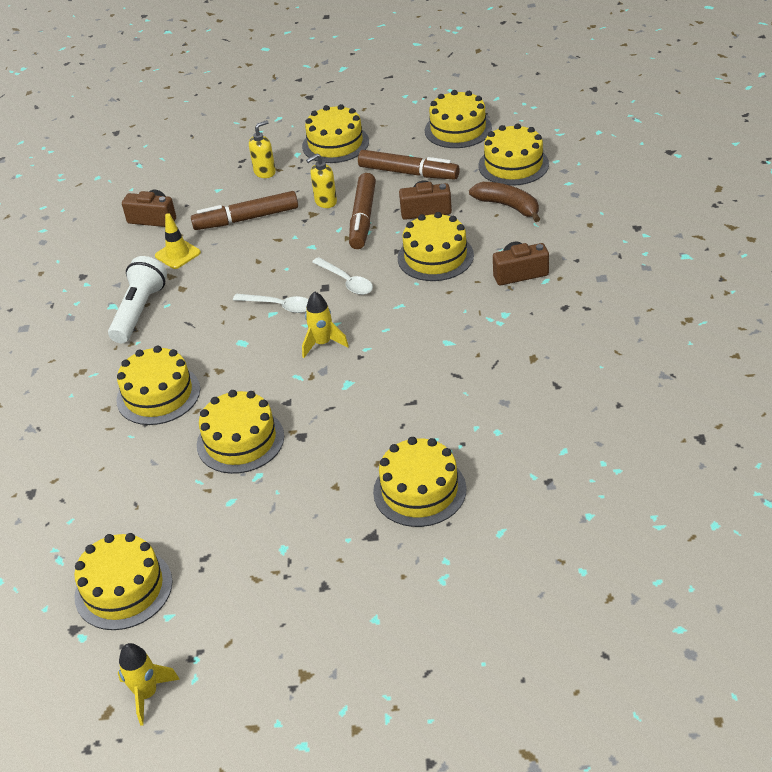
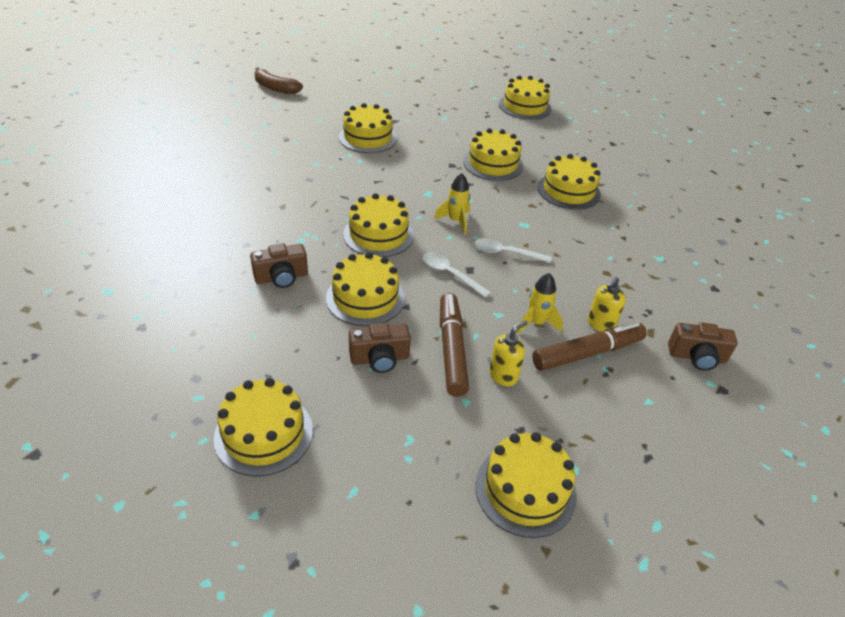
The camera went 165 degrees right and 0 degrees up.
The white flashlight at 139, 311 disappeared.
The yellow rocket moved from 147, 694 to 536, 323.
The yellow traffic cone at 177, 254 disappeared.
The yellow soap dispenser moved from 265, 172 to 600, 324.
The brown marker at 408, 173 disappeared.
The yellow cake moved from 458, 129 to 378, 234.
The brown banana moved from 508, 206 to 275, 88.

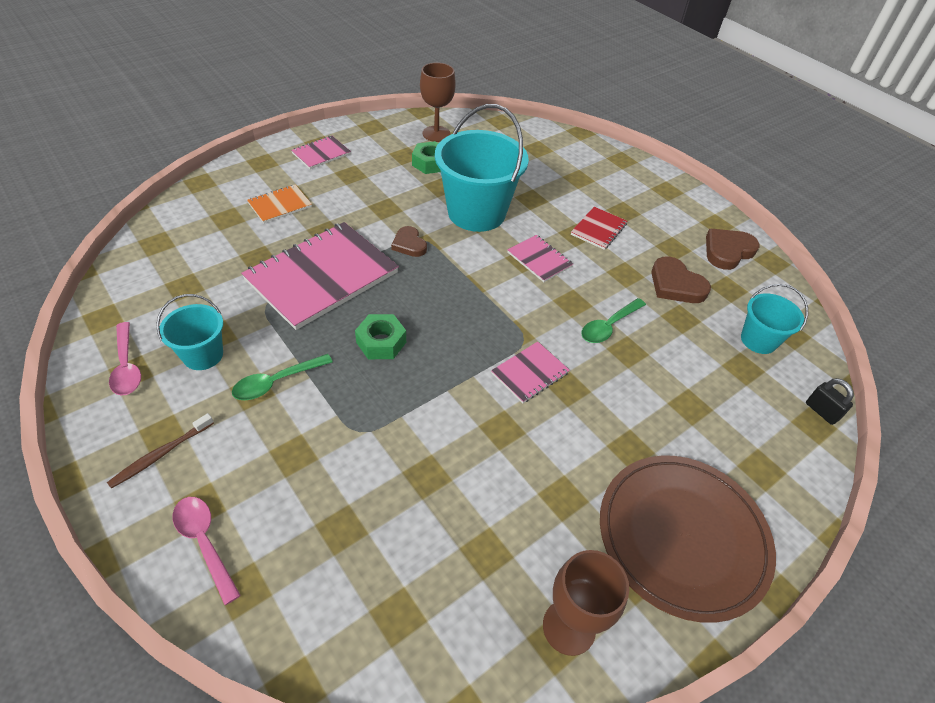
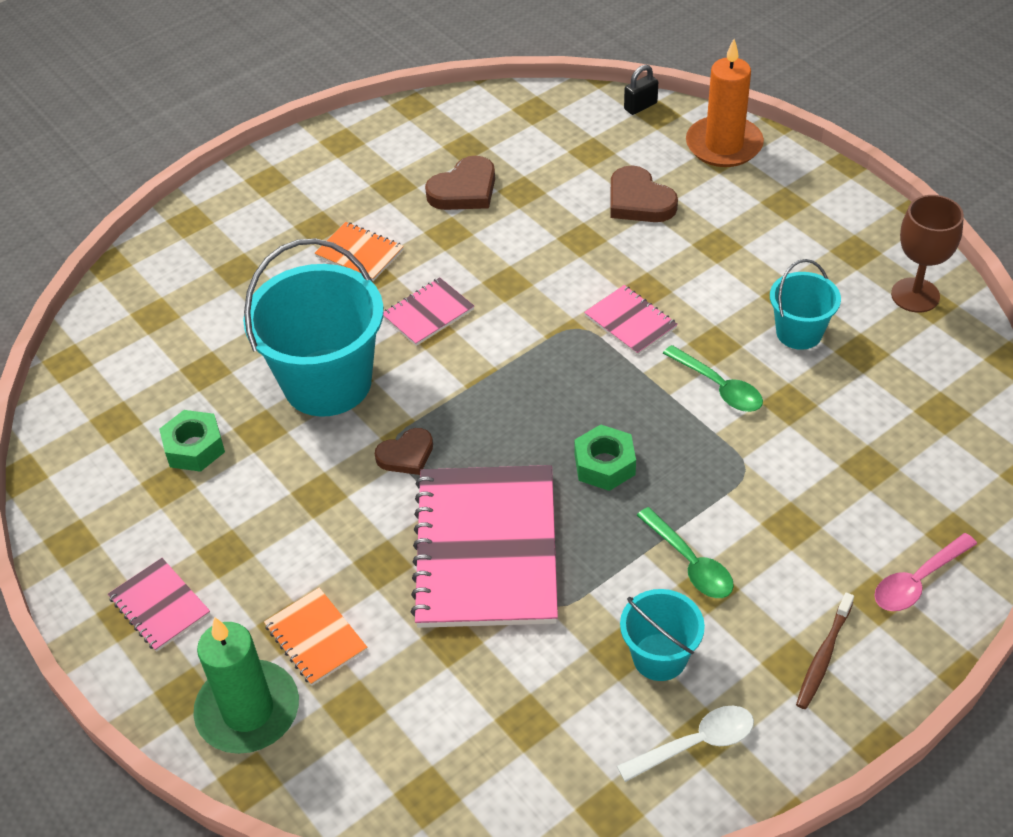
The camera went 85 degrees left and 0 degrees up.
The brown toothbrush at 160, 455 turned 75 degrees clockwise.
The pink spoon at 127, 366 became the white spoon at 696, 743.
The pink notebook at 322, 276 turned 45 degrees clockwise.
The brown goblet at 436, 134 disappeared.
The red notebook at 598, 229 became the orange notebook at 359, 253.
The green spoon moved from 608, 326 to 719, 387.
The brown plate at 682, 536 disappeared.
The brown heart moved from 727, 251 to 639, 201.
The turquoise bucket moved from 758, 340 to 799, 332.
The green candle at 248, 710 appeared.
The orange candle at 724, 145 appeared.

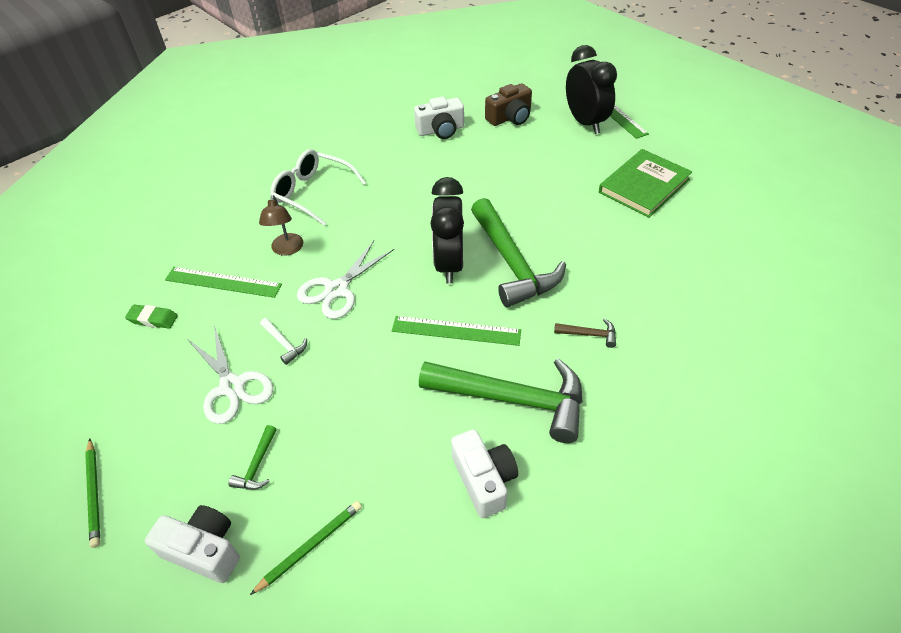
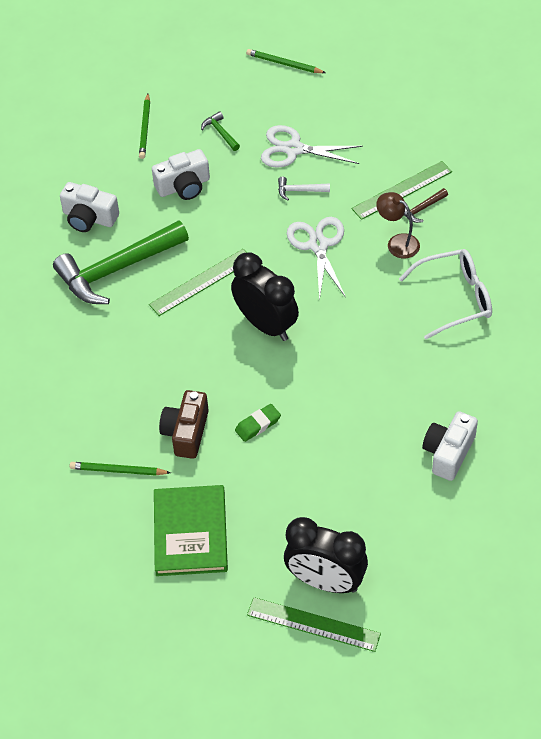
The camera went 135 degrees right and 5 degrees up.
The green eraser moved from 153, 319 to 258, 425.
The white camera moved from 204, 550 to 183, 186.
The green hammer at 512, 263 disappeared.
The brown camera moved from 510, 117 to 186, 432.
The brown hammer moved from 589, 334 to 421, 209.
The green pencil at 118, 470 appeared.

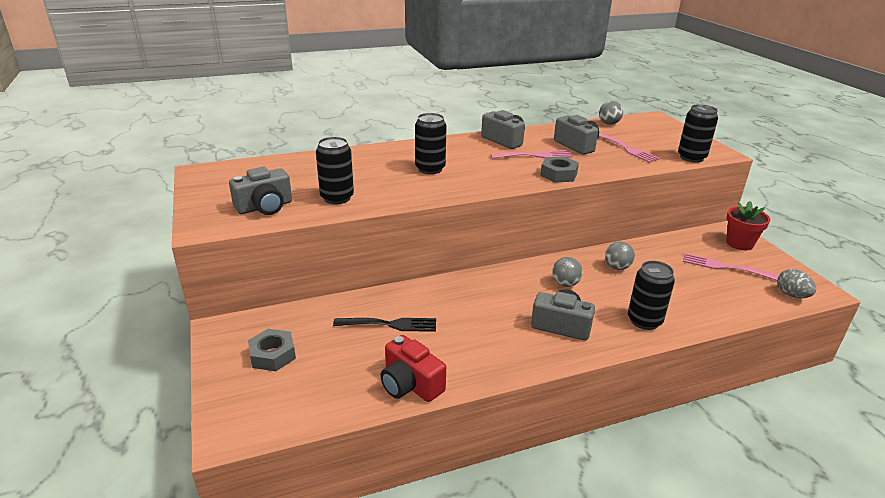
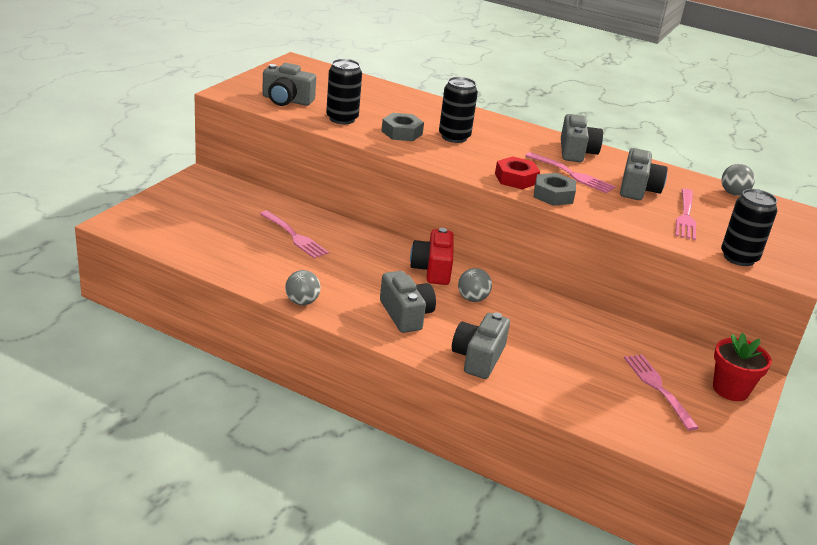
The camera went 45 degrees right and 0 degrees up.
The grey nut moved from 272, 355 to 402, 133.
The black fork at 390, 324 became the pink fork at 295, 236.
The red camera moved from 410, 384 to 432, 269.
The grey ball moved from 617, 267 to 302, 302.
The black can at 644, 321 was replaced by the grey camera at 478, 358.
The grey egg at 791, 295 disappeared.
The red nut at 516, 179 appeared.

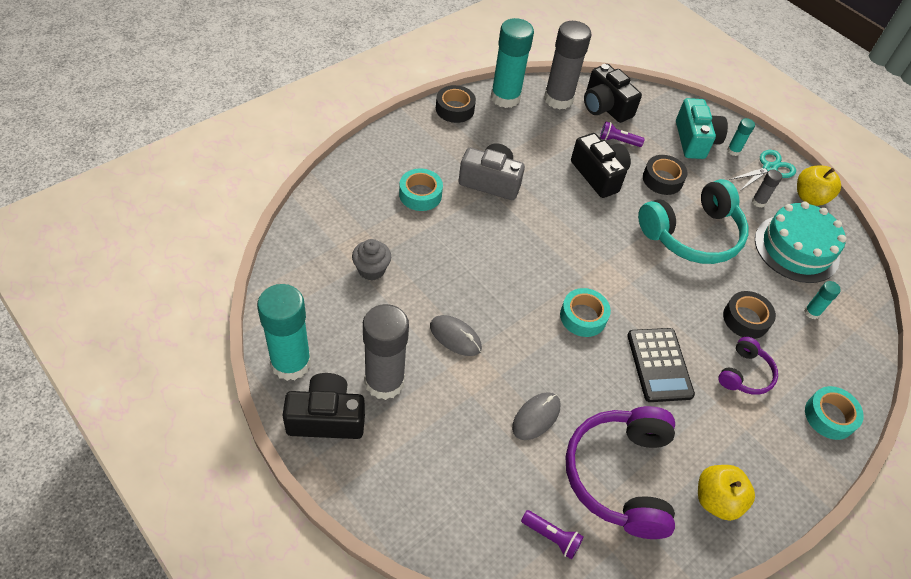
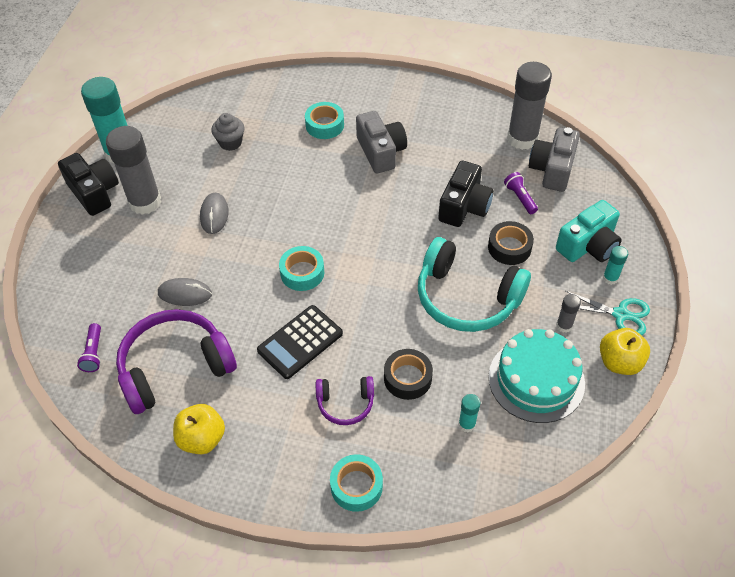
The camera went 60 degrees right and 0 degrees up.
The black tape at 455, 109 disappeared.
The turquoise glue stick at 505, 97 disappeared.
The black camera at 605, 106 became the grey camera at 552, 169.

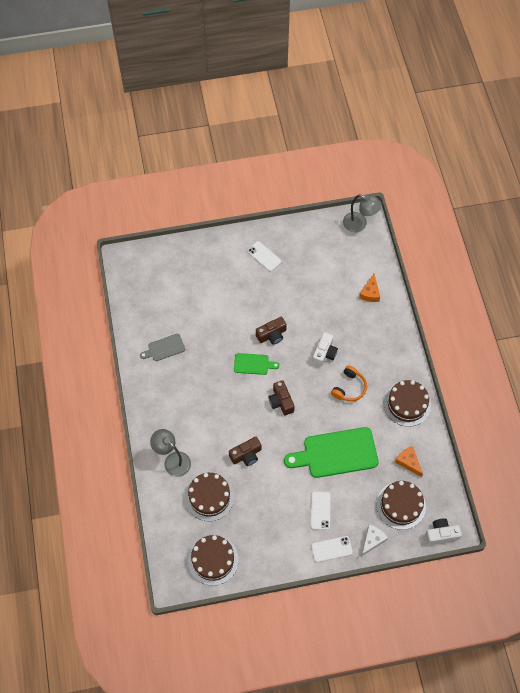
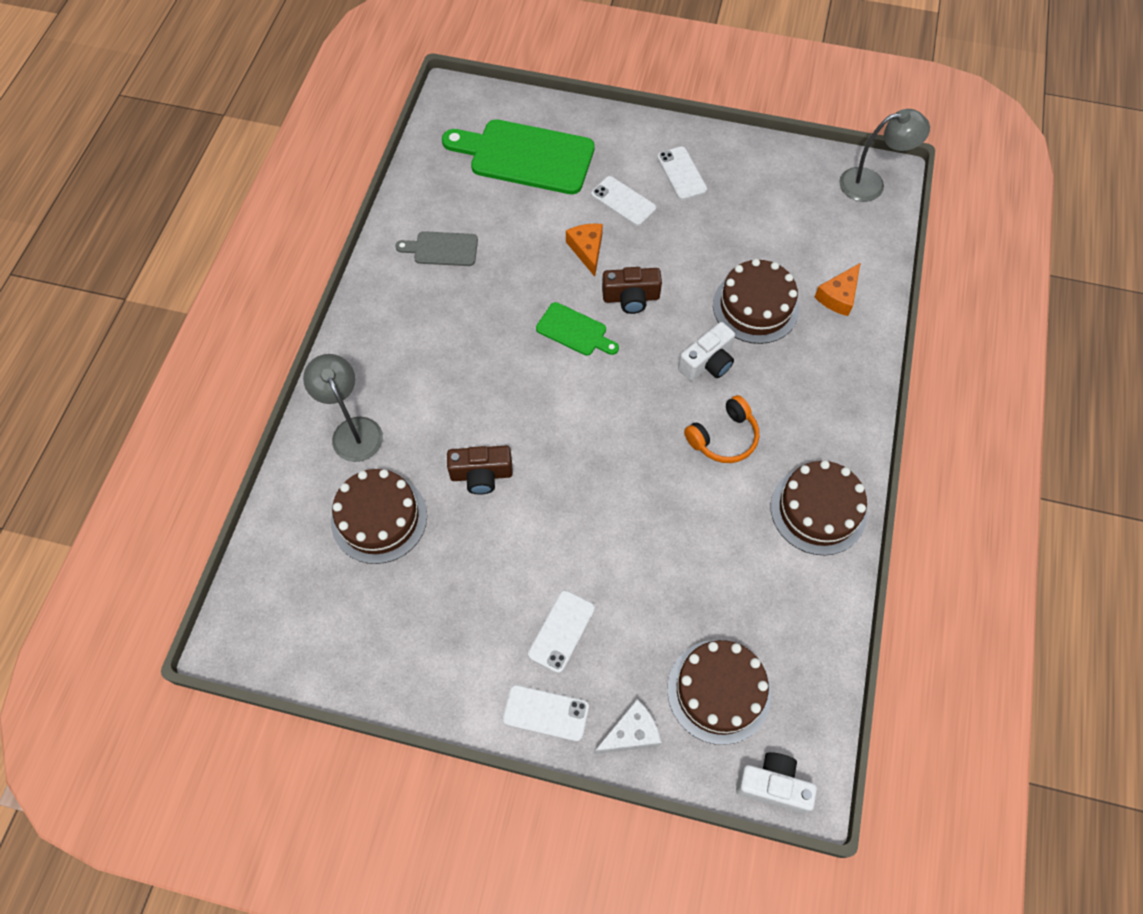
The camera went 25 degrees right and 0 degrees up.
The brown cake moved from 213, 560 to 755, 307.
The brown camera at 281, 401 disappeared.
The green cutting board moved from 336, 453 to 525, 156.
The grey lamp at 359, 224 turned 60 degrees counterclockwise.
The orange cheese moved from 408, 462 to 587, 250.
The white phone at 623, 201 appeared.

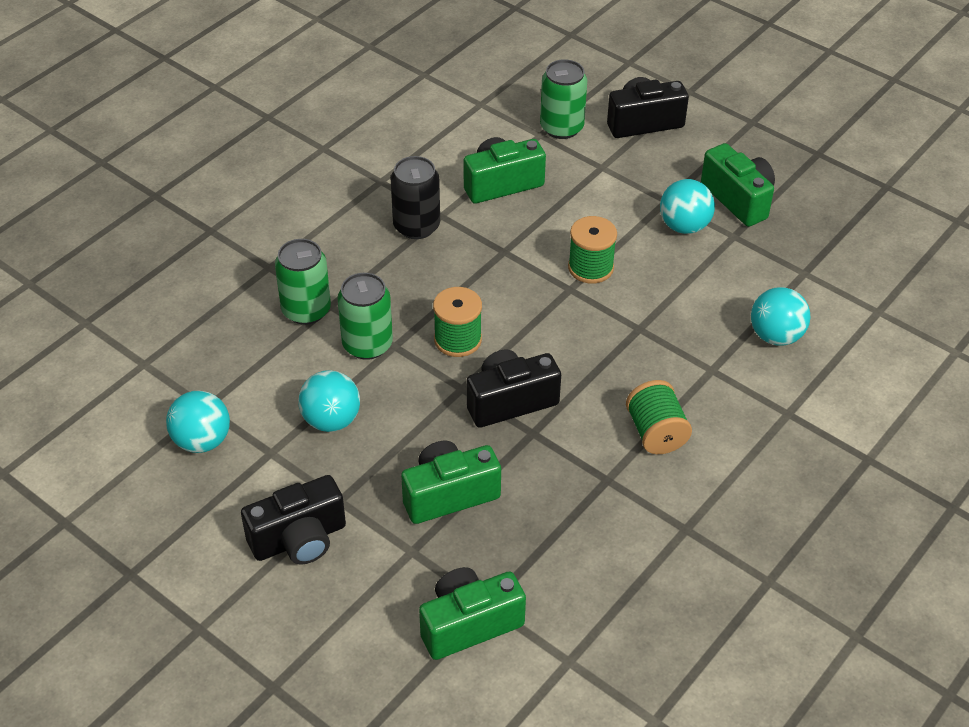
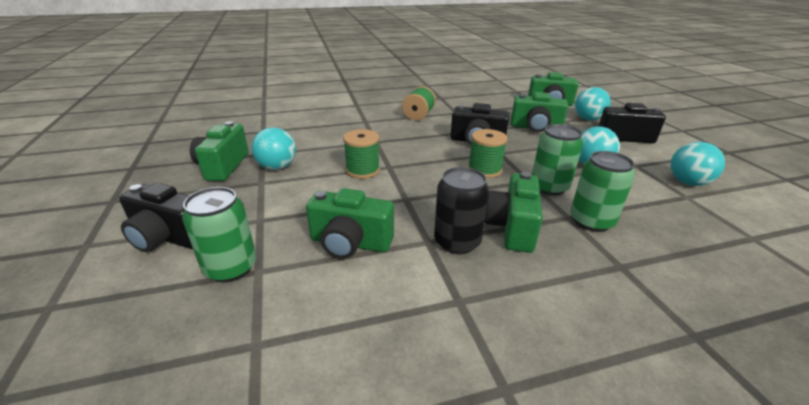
The camera went 145 degrees left and 15 degrees down.
The turquoise ball moved from 776, 336 to 588, 119.
The green camera at 512, 227 appeared.

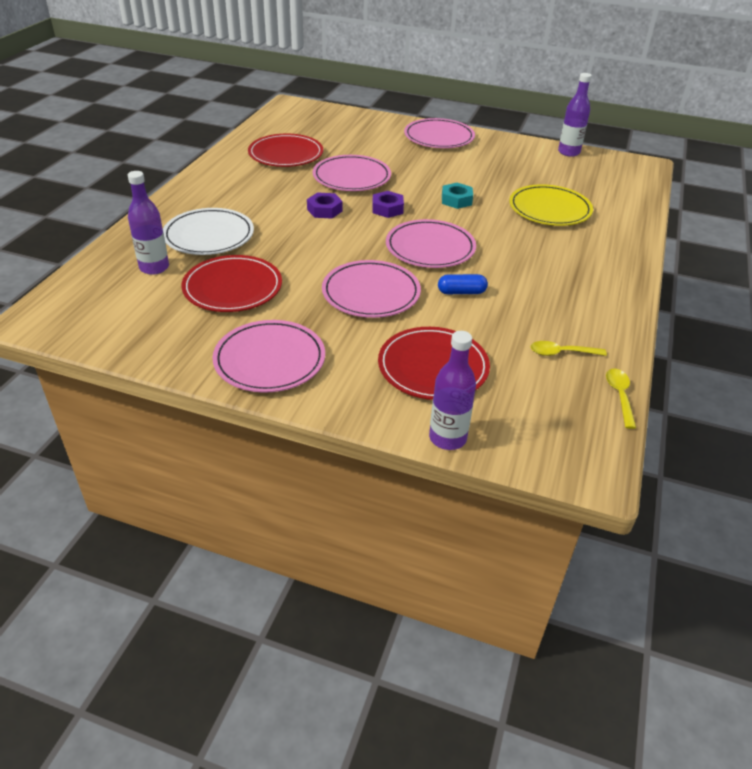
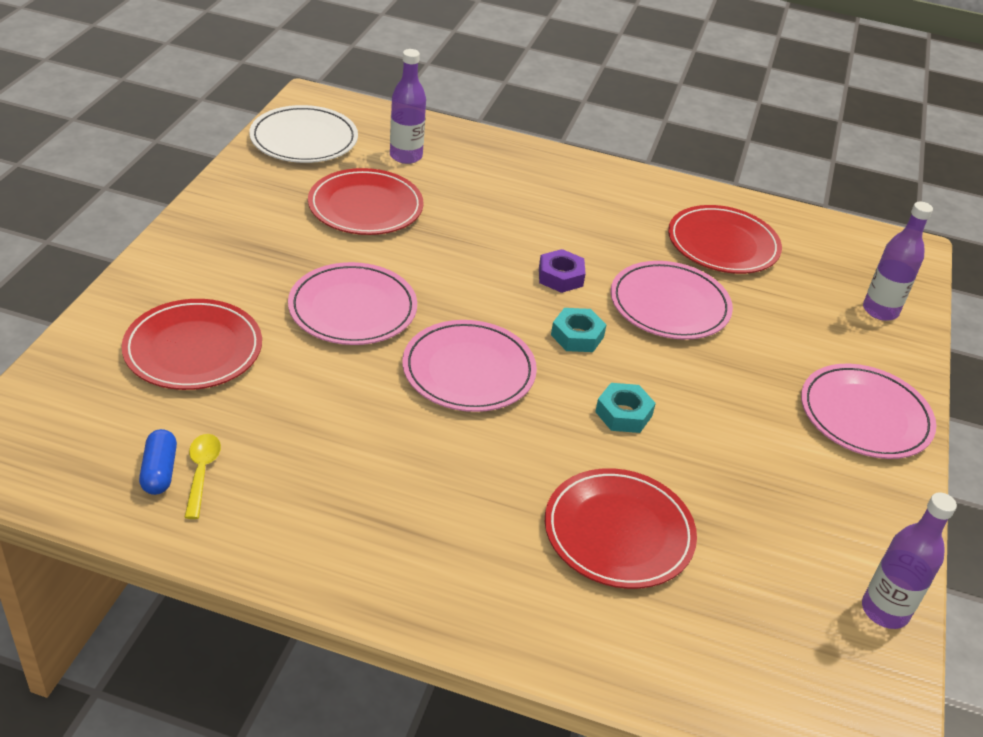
The camera went 85 degrees right and 0 degrees up.
The white plate moved from 209, 235 to 304, 139.
The pink plate at 269, 360 disappeared.
The purple nut at 387, 209 became the turquoise nut at 577, 336.
The purple bottle moved from 447, 438 to 880, 310.
The blue capsule moved from 461, 292 to 159, 471.
The yellow plate at 549, 209 became the red plate at 618, 532.
The yellow spoon at 619, 396 disappeared.

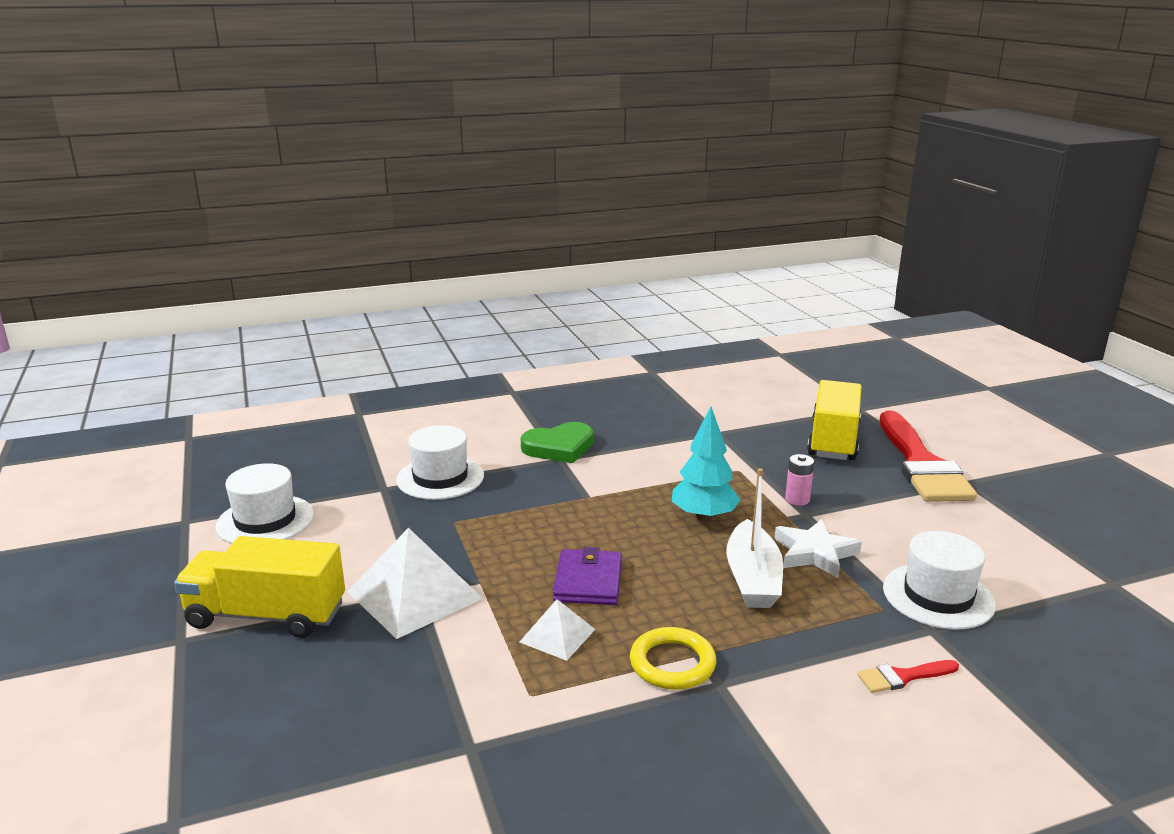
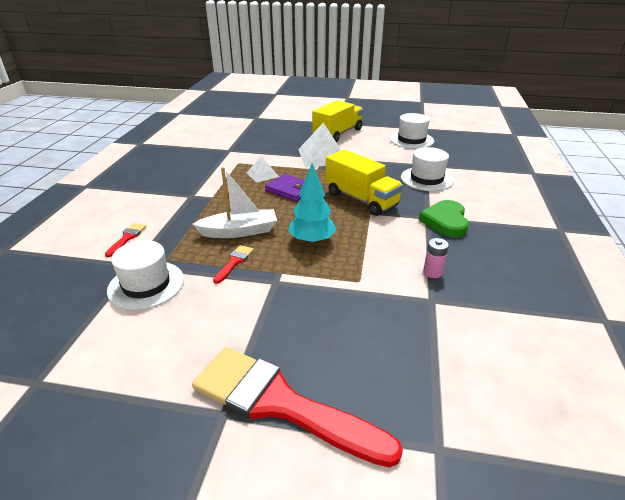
The camera went 120 degrees right and 10 degrees up.
The yellow ring at 672, 663 disappeared.
The white boat at 752, 578 turned 135 degrees clockwise.
The white star at 814, 553 was replaced by the red brush at 234, 262.
The pink battery moved from 797, 499 to 432, 272.
The yellow truck moved from 833, 440 to 361, 199.

